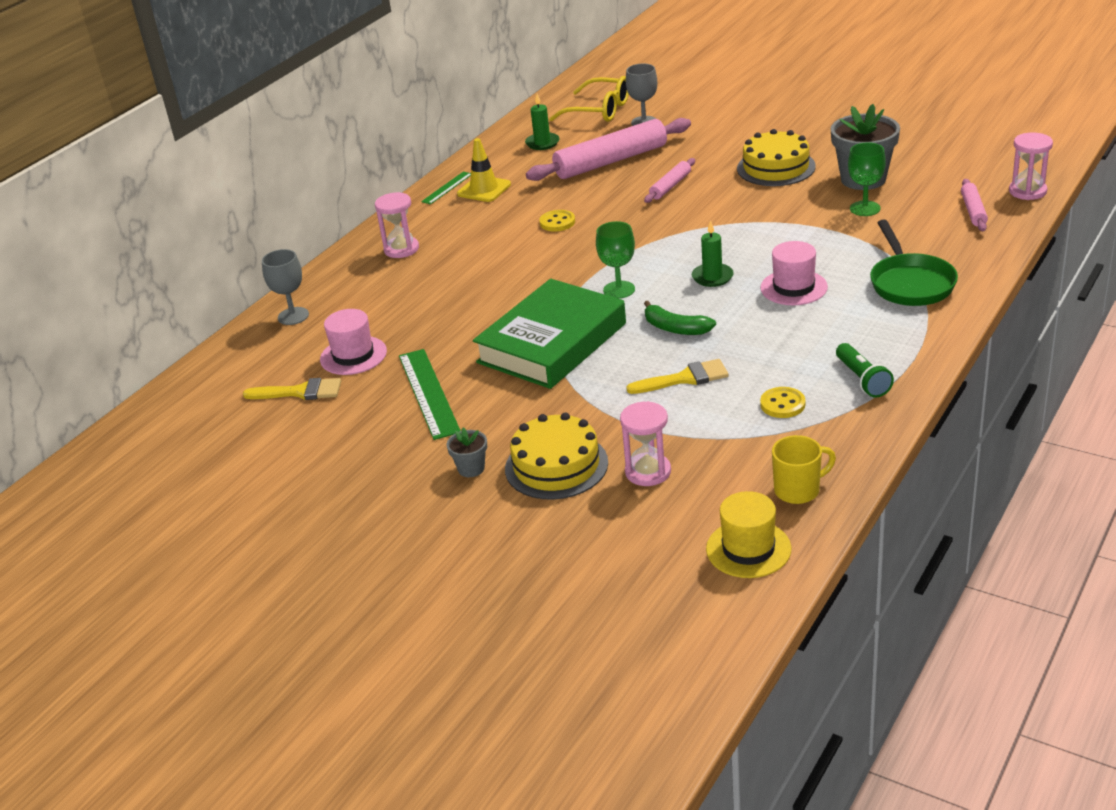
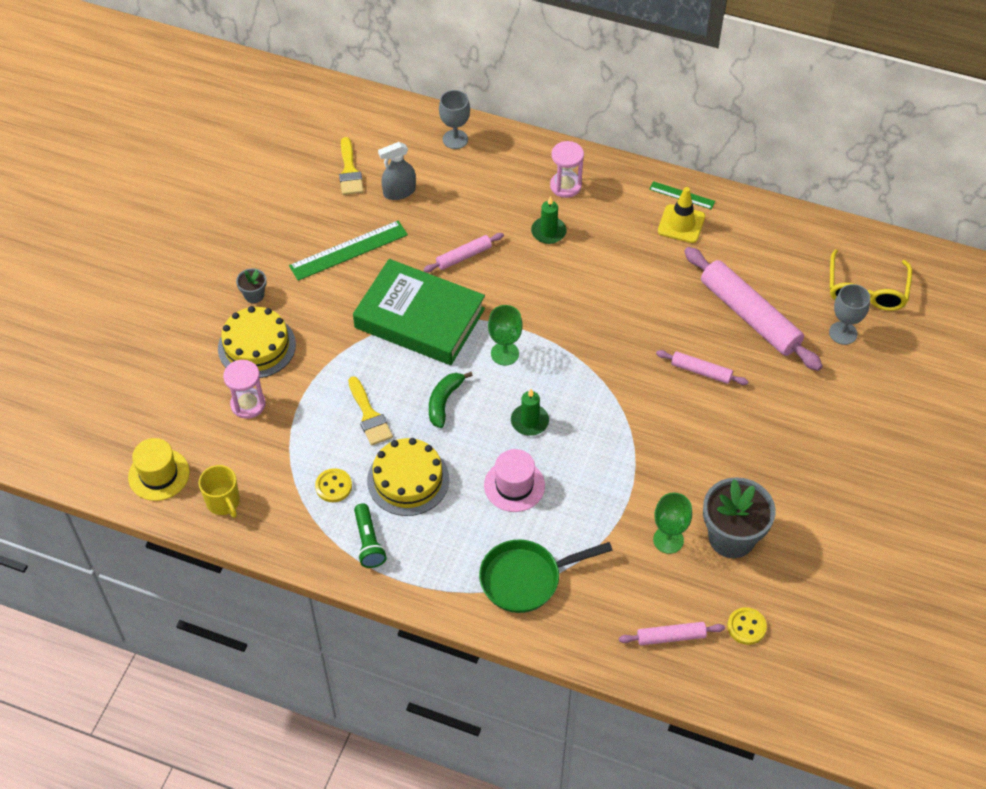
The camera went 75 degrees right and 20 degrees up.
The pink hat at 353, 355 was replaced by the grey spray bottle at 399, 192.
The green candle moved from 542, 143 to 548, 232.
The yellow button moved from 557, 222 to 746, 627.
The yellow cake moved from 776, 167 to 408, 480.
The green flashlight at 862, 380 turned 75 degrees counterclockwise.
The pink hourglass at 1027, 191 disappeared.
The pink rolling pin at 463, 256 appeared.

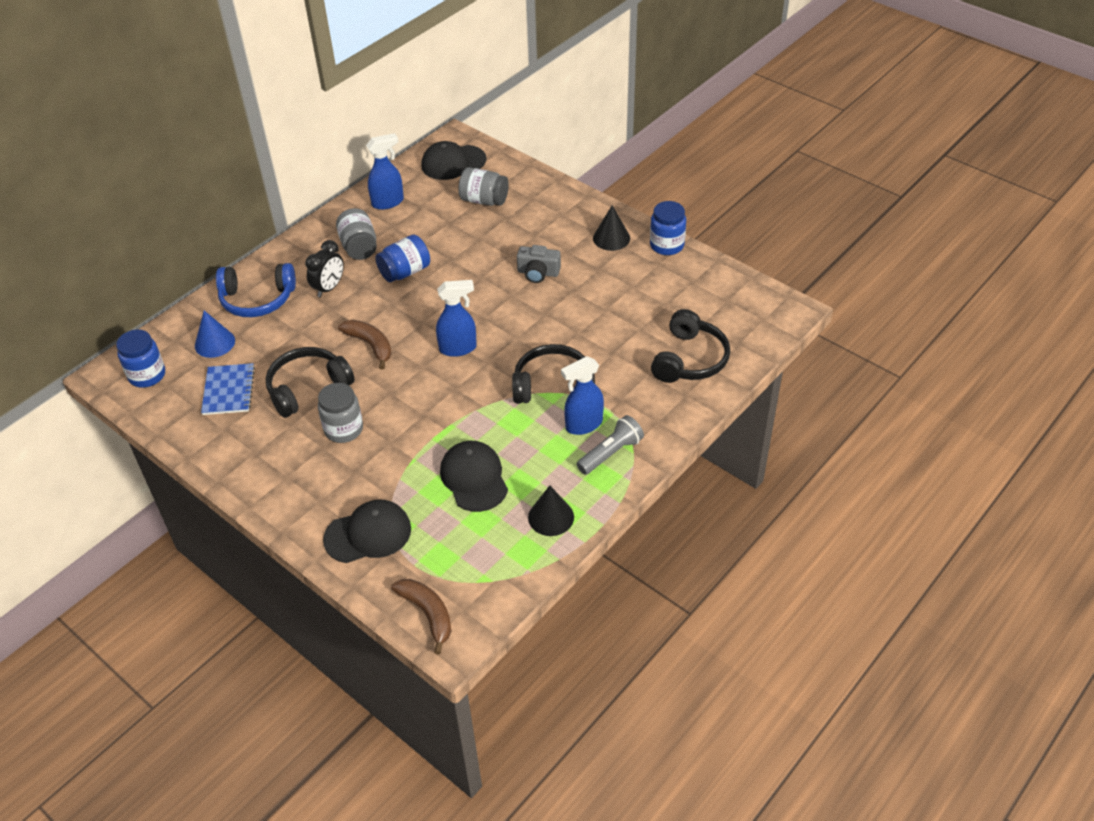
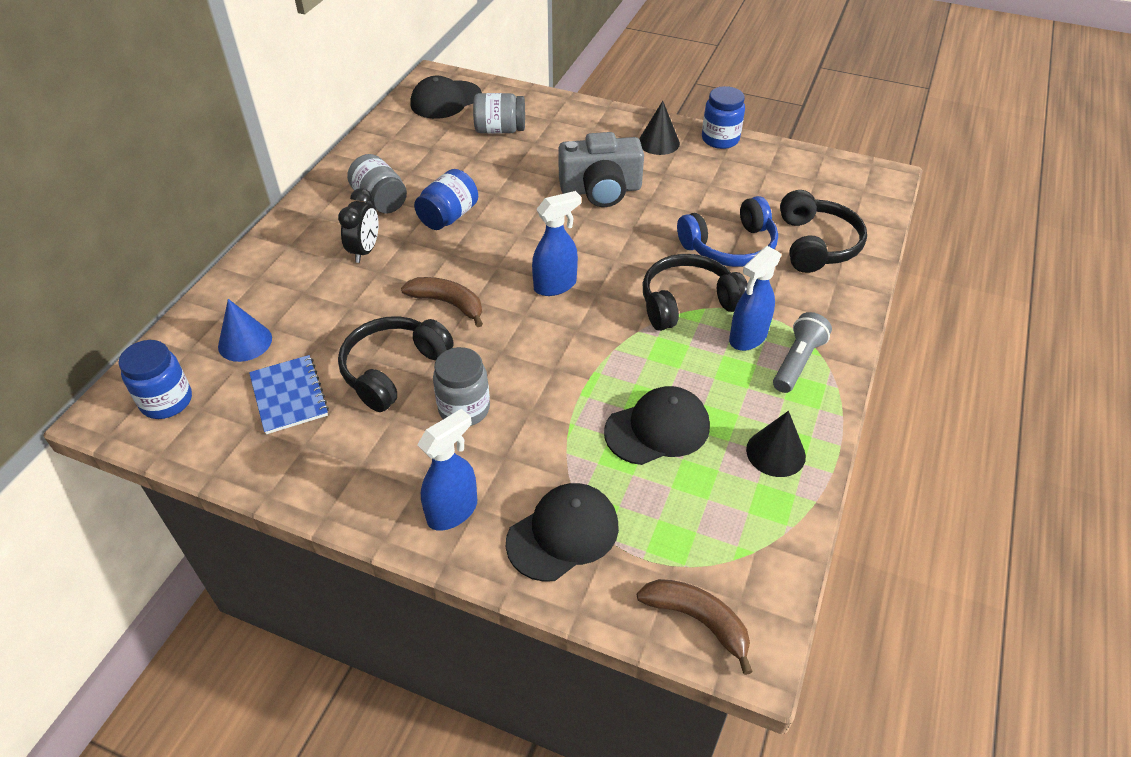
The camera went 20 degrees left and 0 degrees up.
The blue headphones moved from 257, 299 to 729, 246.
The blue spray bottle moved from 388, 202 to 453, 511.
The black cap at 474, 478 turned 105 degrees clockwise.
The grey camera at 538, 273 changed to 1.67 times the size.

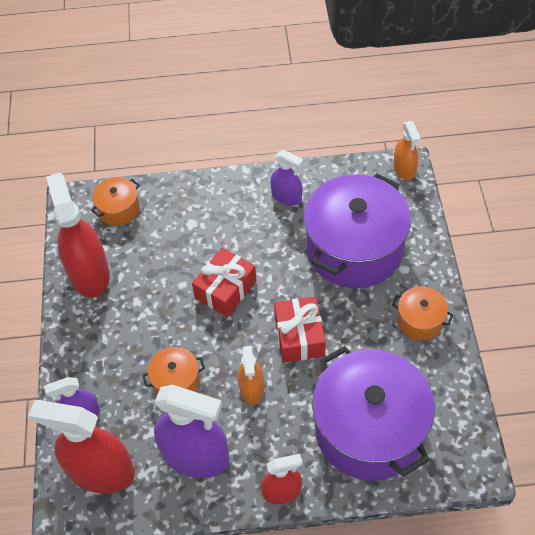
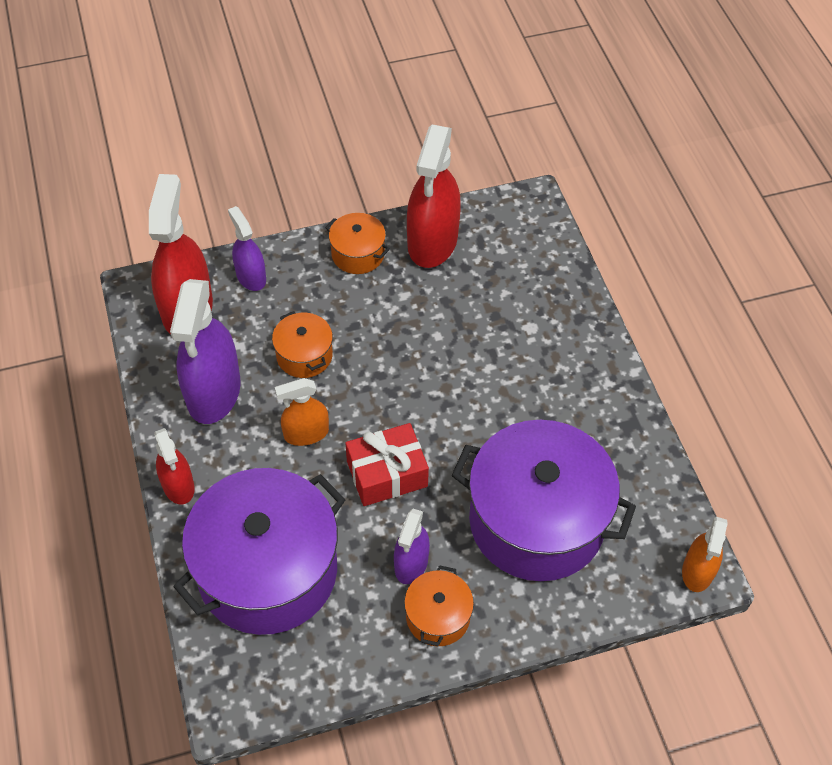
The camera went 75 degrees right and 0 degrees up.
The red spray bottle at 89, 273 turned 135 degrees clockwise.
The orange pot moved from 119, 209 to 358, 254.
The red gift at 225, 289 disappeared.
The purple spray bottle moved from 286, 197 to 411, 563.
The orange spray bottle at 404, 169 turned 45 degrees counterclockwise.

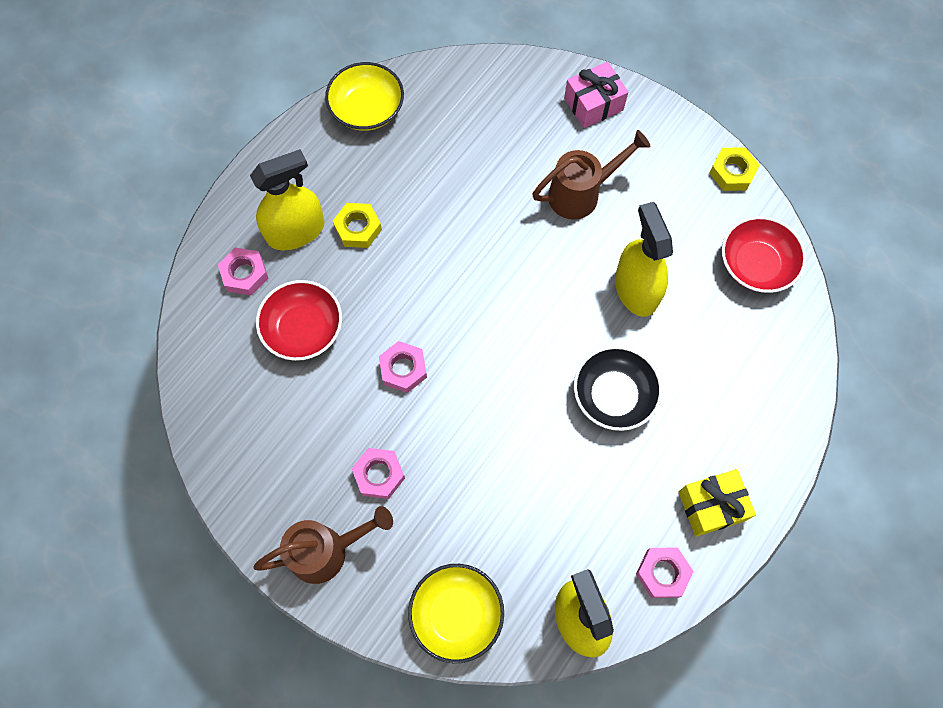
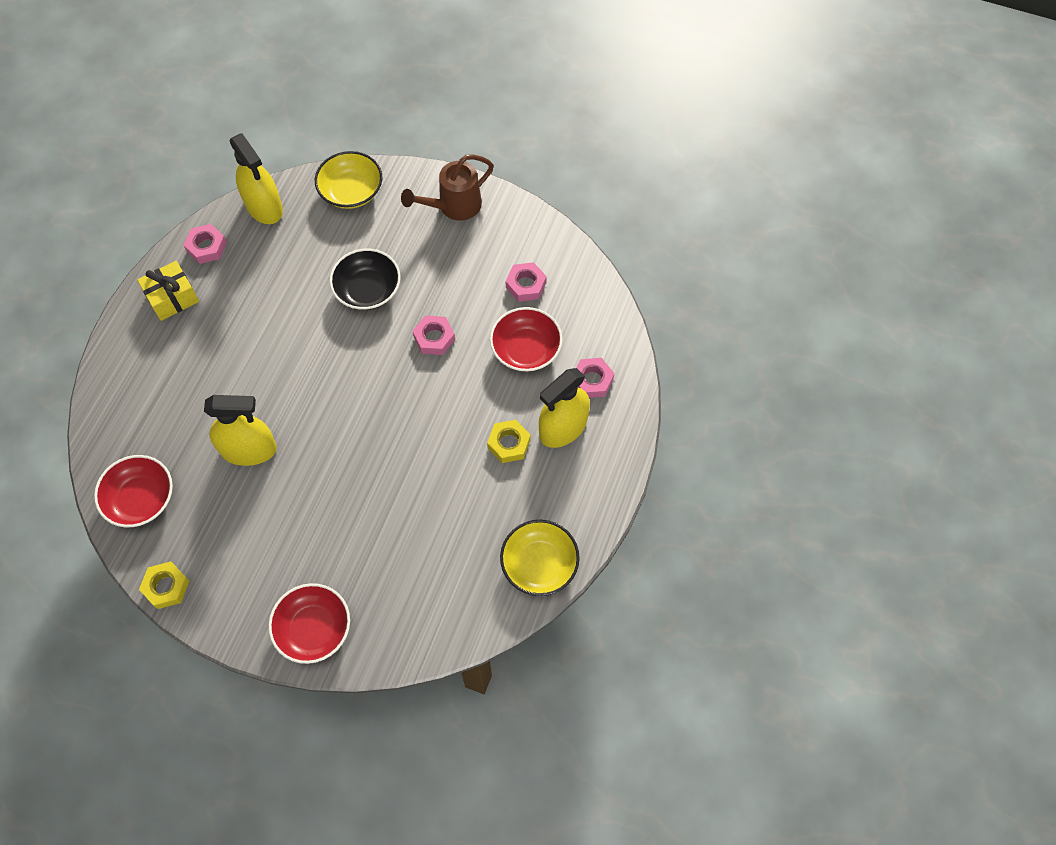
The camera went 165 degrees right and 5 degrees down.
The pink nut moved from 379, 475 to 526, 285.
The brown watering can at 580, 194 disappeared.
The pink gift at 593, 104 was replaced by the red bowl at 313, 629.
The black bowl moved from 613, 395 to 367, 289.
The yellow spray bottle at 636, 289 turned 60 degrees counterclockwise.

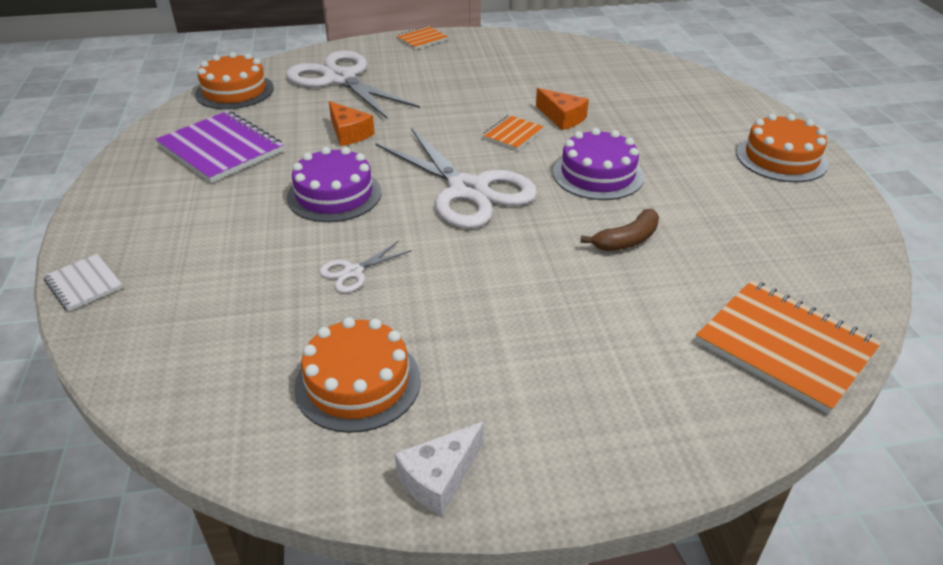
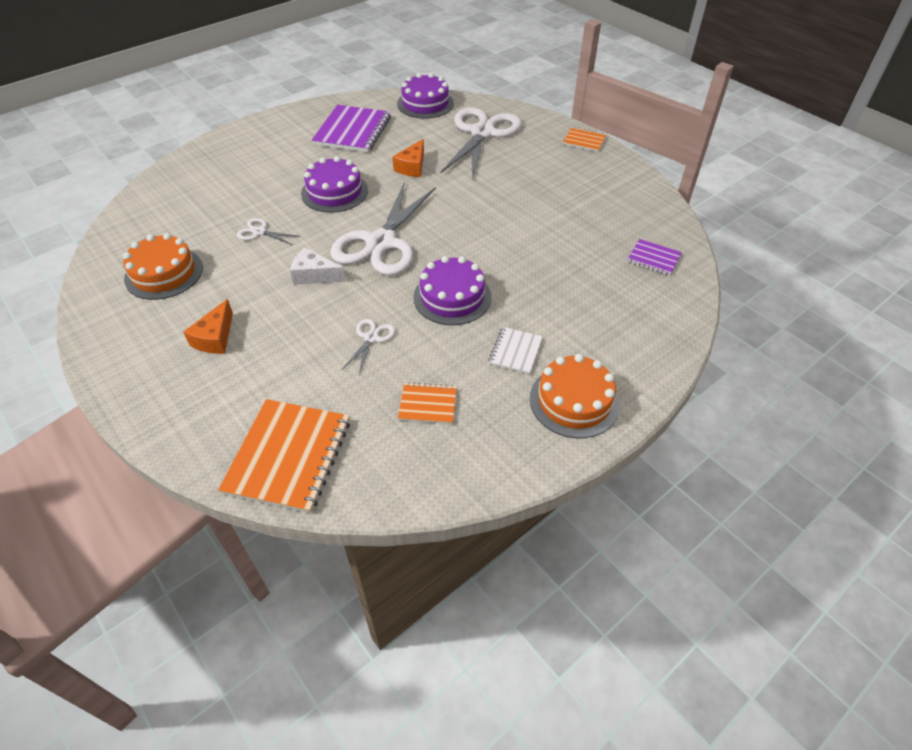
The camera went 60 degrees right and 10 degrees up.
The white notebook moved from 84, 284 to 515, 351.
The orange cake at 234, 91 became the purple cake at 425, 103.
The white cheese moved from 439, 478 to 314, 275.
The orange notebook moved from 513, 134 to 428, 404.
The orange cheese moved from 562, 118 to 215, 338.
The brown banana at 627, 240 was replaced by the white scissors at 371, 338.
The purple notebook at 653, 258 appeared.

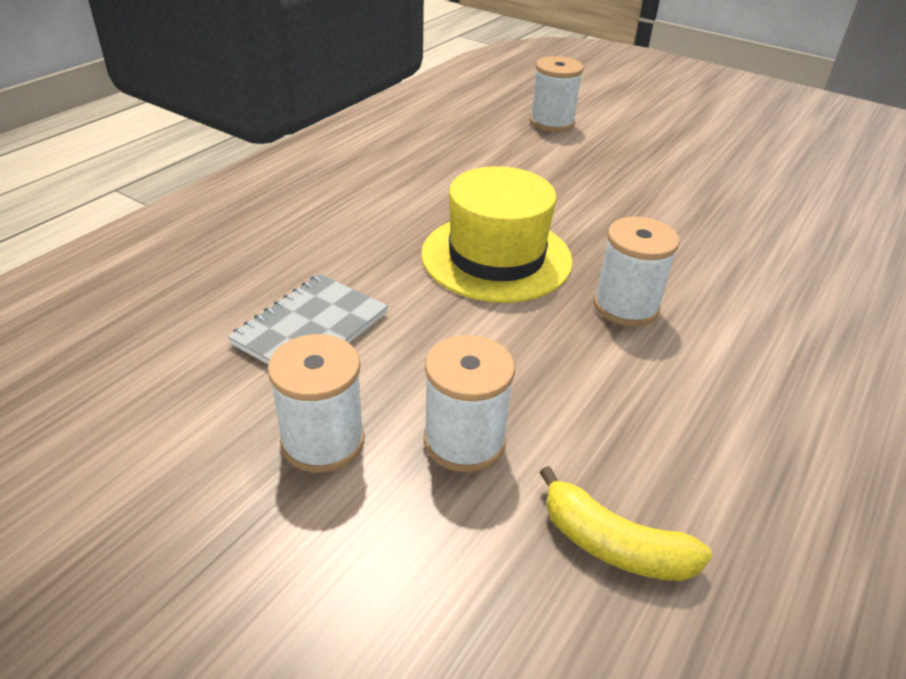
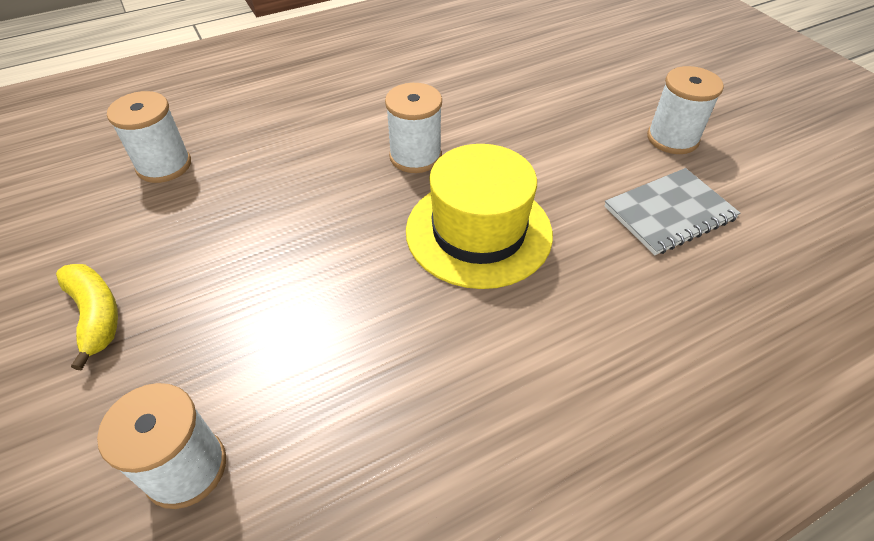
The camera went 150 degrees left and 10 degrees up.
The white spool moved from 464, 441 to 164, 165.
The yellow banana moved from 613, 545 to 96, 315.

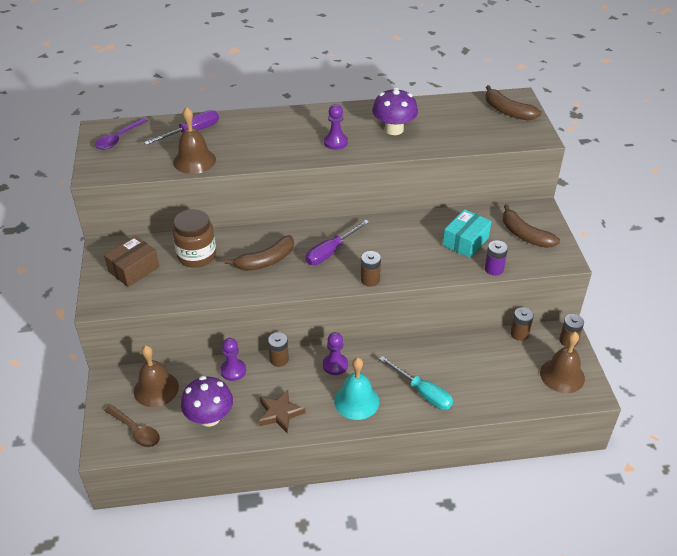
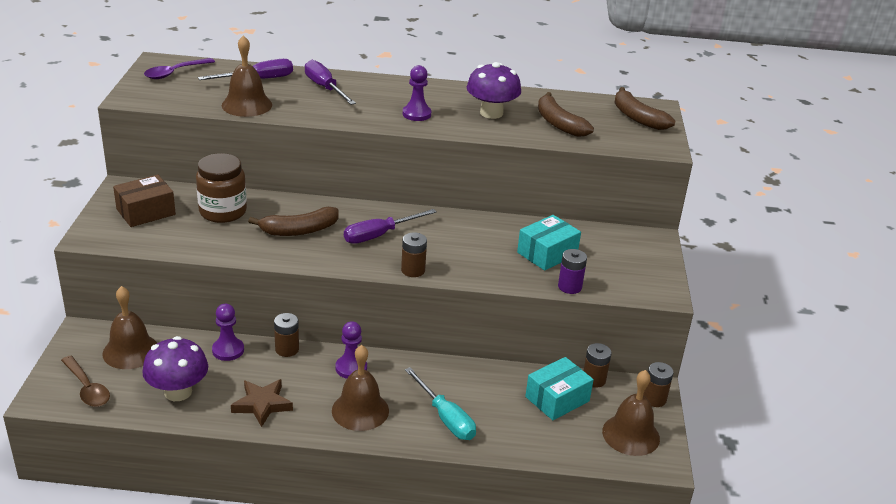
The camera went 10 degrees right and 10 degrees down.
The turquoise bell at 356, 401 became the brown bell at 360, 410.
The brown banana moved from 525, 235 to 559, 123.
The purple screwdriver at 325, 88 appeared.
The turquoise box at 557, 399 appeared.

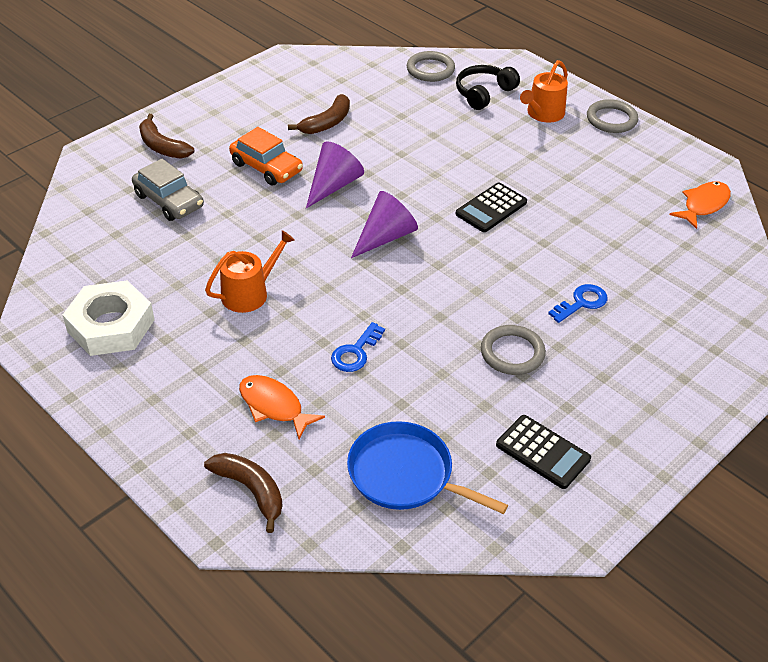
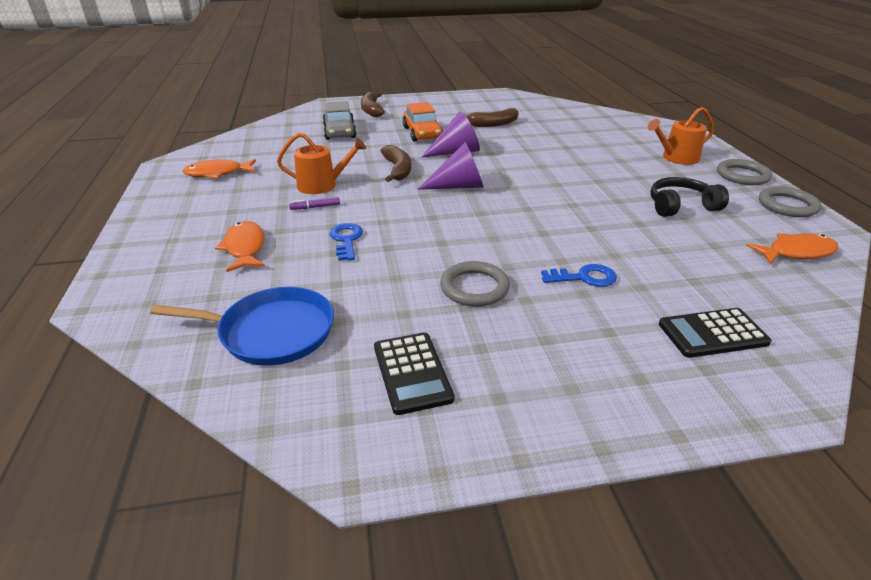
The camera went 35 degrees right and 10 degrees down.
The white nut at 111, 326 was replaced by the orange fish at 217, 173.
The brown banana moved from 251, 490 to 398, 170.
The blue key at 355, 352 turned 105 degrees clockwise.
The blue pan at 405, 474 turned 120 degrees clockwise.
The grey ring moved from 430, 69 to 787, 205.
The black calculator moved from 491, 208 to 712, 334.
The black headphones moved from 483, 93 to 681, 206.
The purple marker at 315, 207 appeared.

